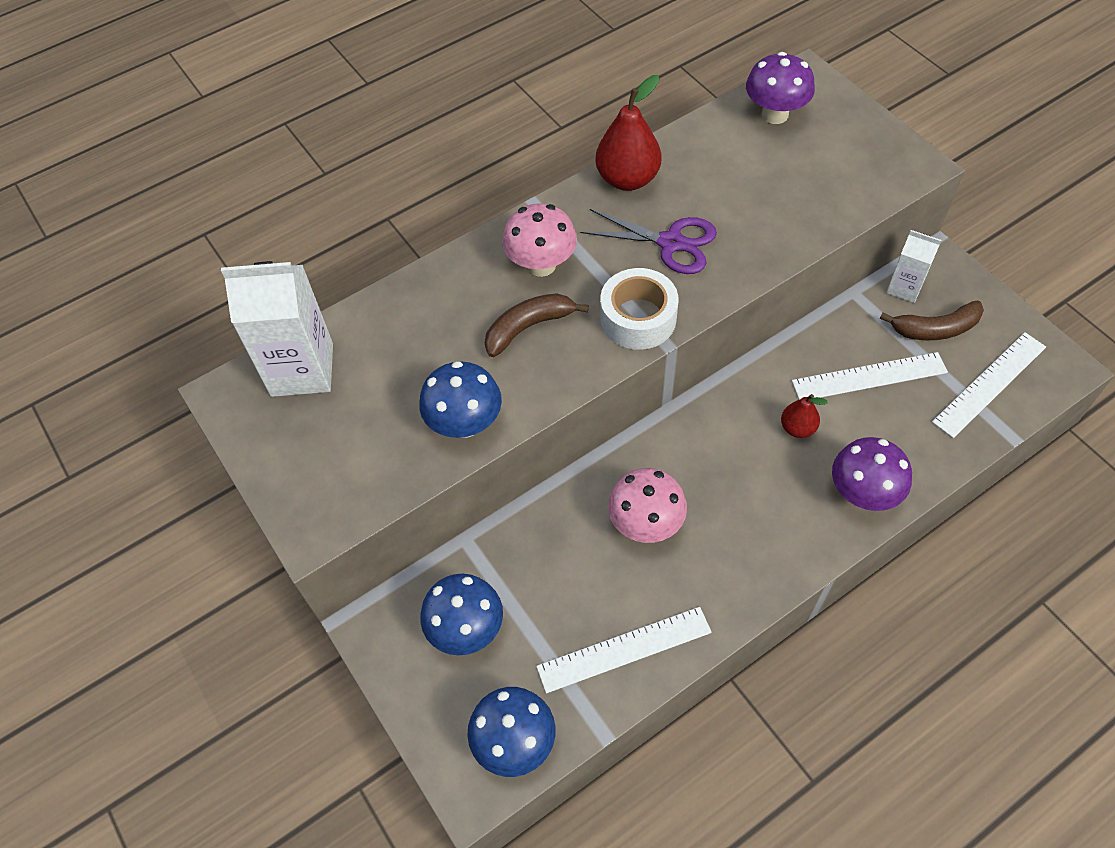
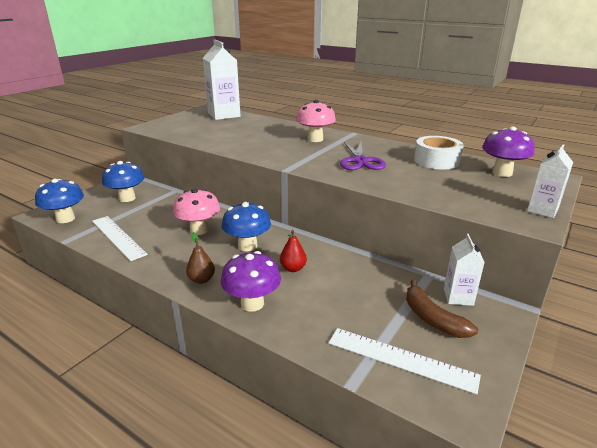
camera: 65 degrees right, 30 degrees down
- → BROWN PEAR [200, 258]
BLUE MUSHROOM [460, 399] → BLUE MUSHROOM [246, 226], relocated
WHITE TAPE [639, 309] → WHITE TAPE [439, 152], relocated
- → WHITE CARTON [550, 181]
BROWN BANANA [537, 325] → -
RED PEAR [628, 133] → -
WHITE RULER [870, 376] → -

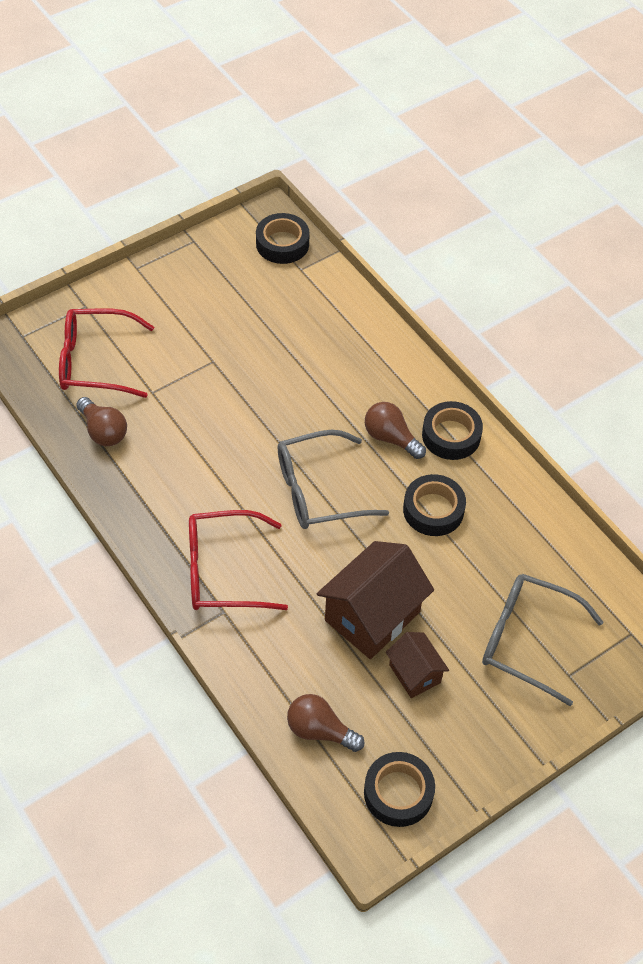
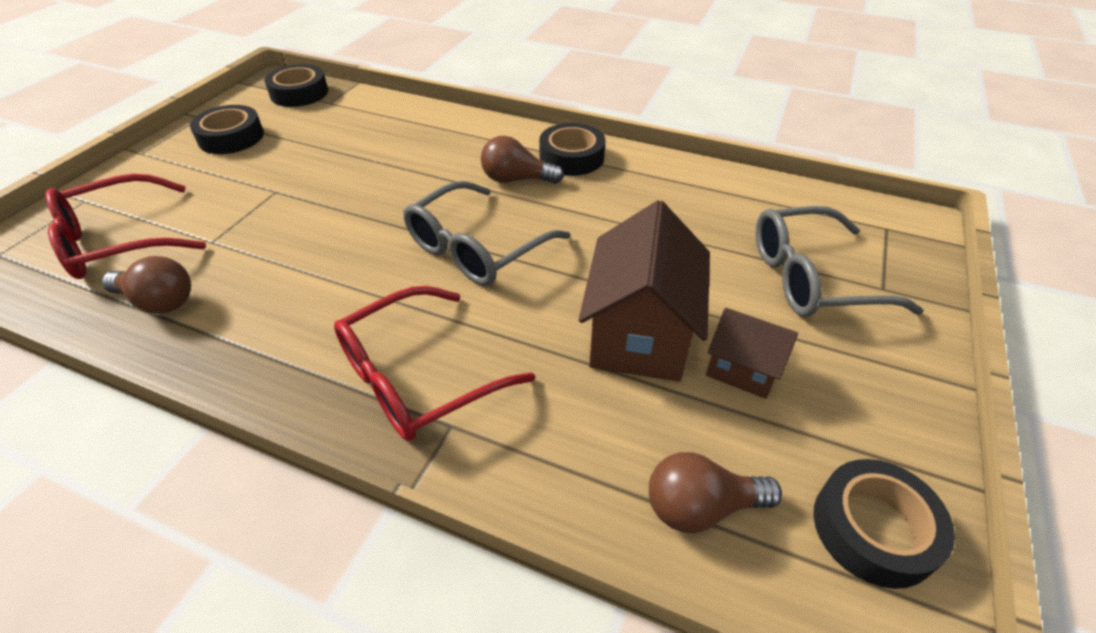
camera: 30 degrees left, 10 degrees down
BLACK TAPE [434, 505] → BLACK TAPE [227, 129], relocated

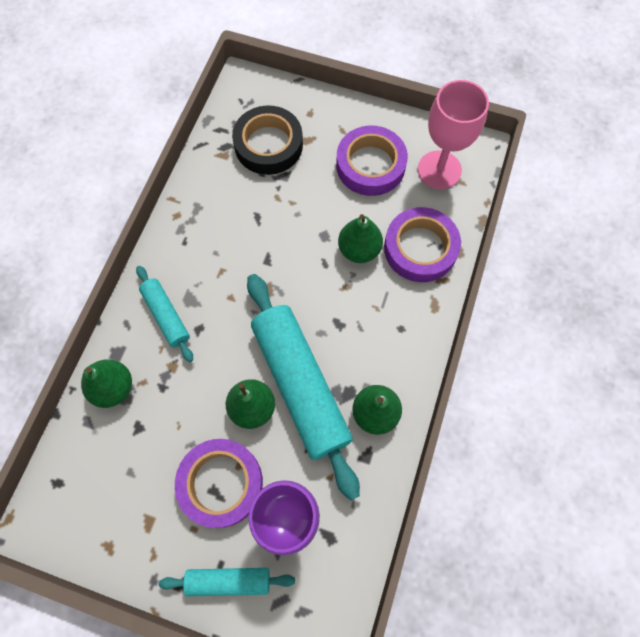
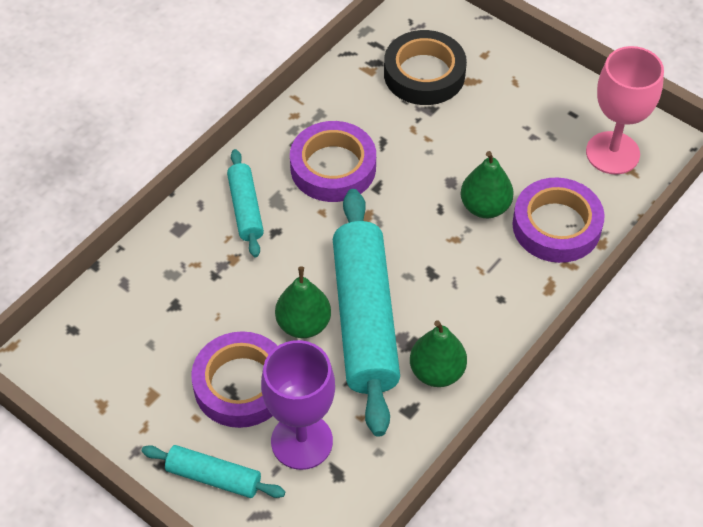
camera: 20 degrees right, 15 degrees down
PURPLE TAPE [372, 161] → PURPLE TAPE [333, 161], relocated
GREEN PEAR [106, 383] → -

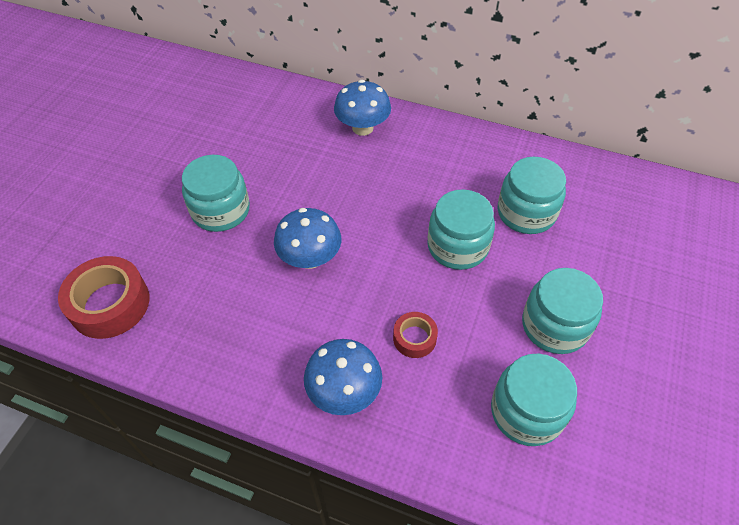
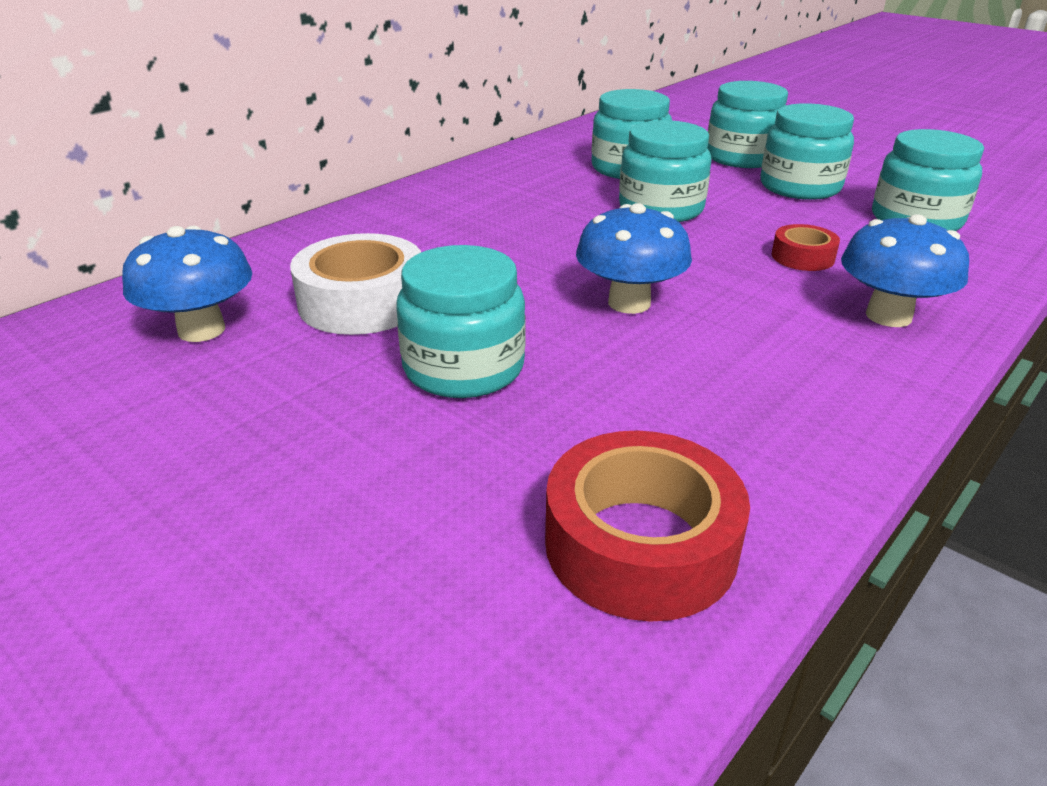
camera: 70 degrees left, 20 degrees down
BLUE MUSHROOM [362, 108] → BLUE MUSHROOM [187, 284], relocated
- → WHITE TAPE [355, 284]
- → TURQUOISE JAR [747, 124]

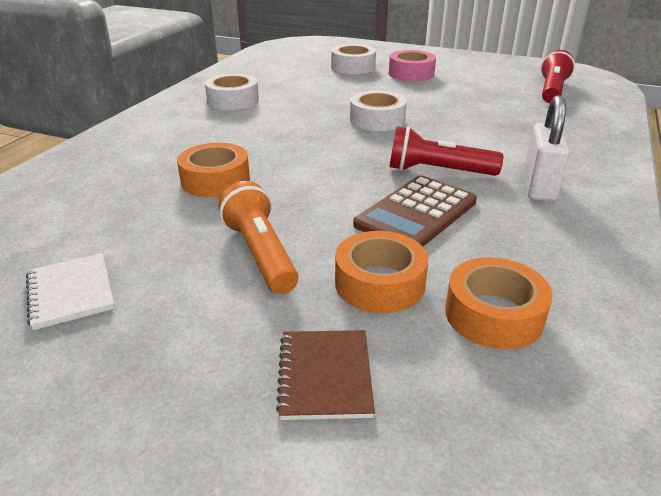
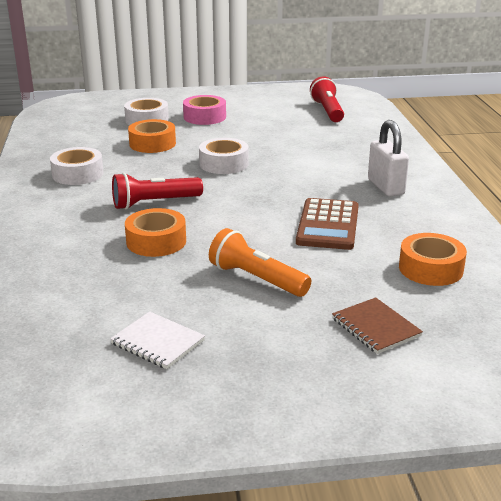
camera: 30 degrees left, 5 degrees down
RED FLASHLIGHT [446, 151] → RED FLASHLIGHT [157, 191], relocated
ORANGE TAPE [381, 272] → ORANGE TAPE [152, 136], relocated

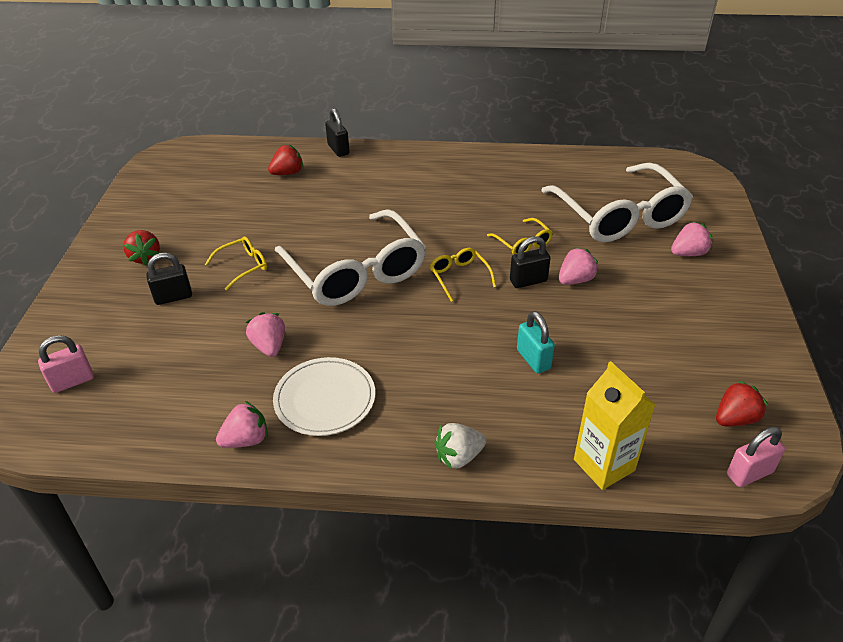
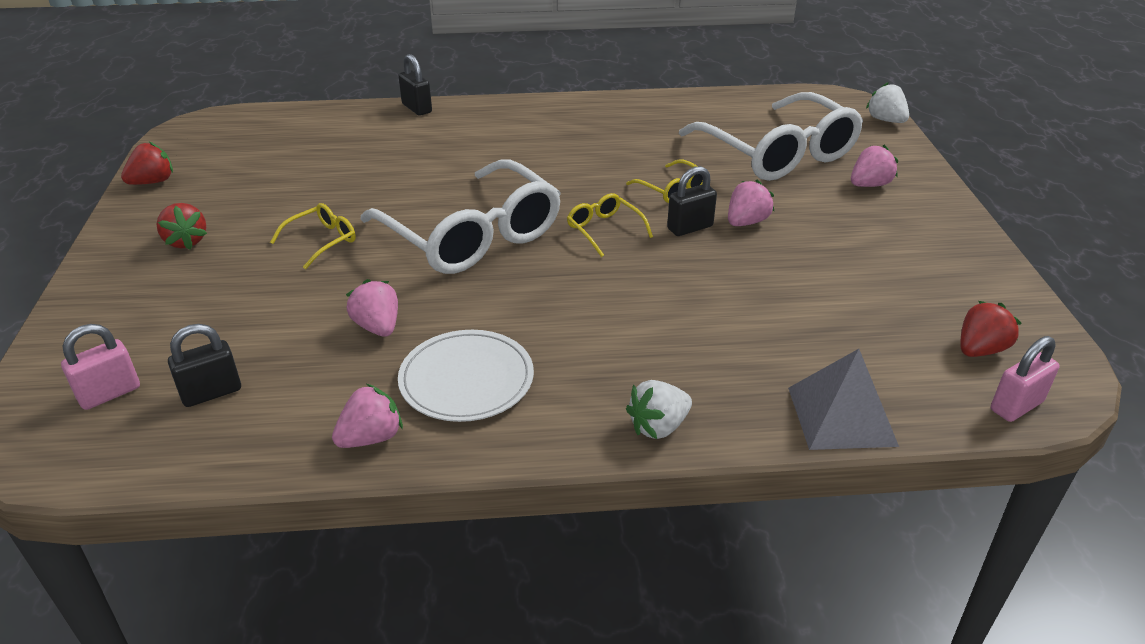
camera: 10 degrees left, 5 degrees down
RED STRAWBERRY [285, 160] → RED STRAWBERRY [147, 163], relocated
BLACK PADLOCK [169, 279] → BLACK PADLOCK [204, 365], relocated
YELLOW CARTON [614, 425] → GREY PYRAMID [843, 399]
- → WHITE STRAWBERRY [887, 102]
TURQUOISE PADLOCK [536, 342] → -

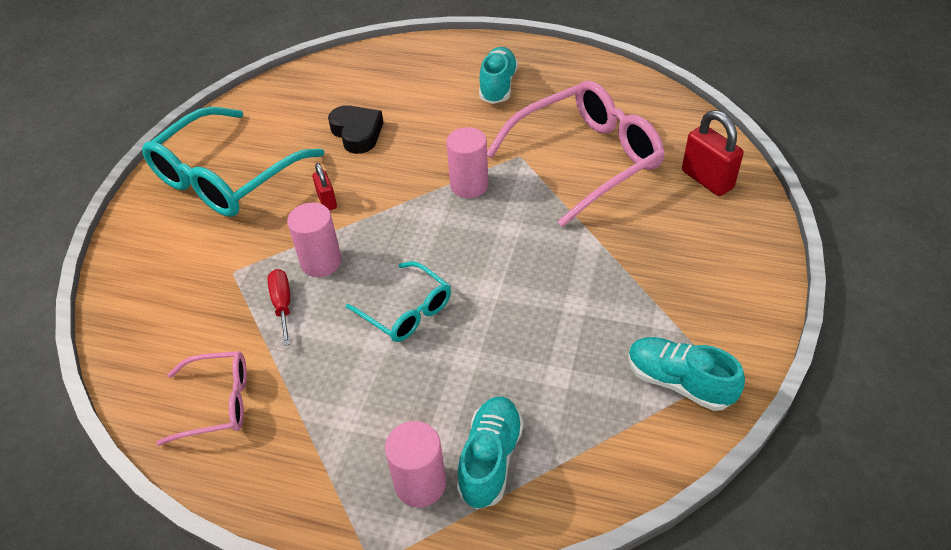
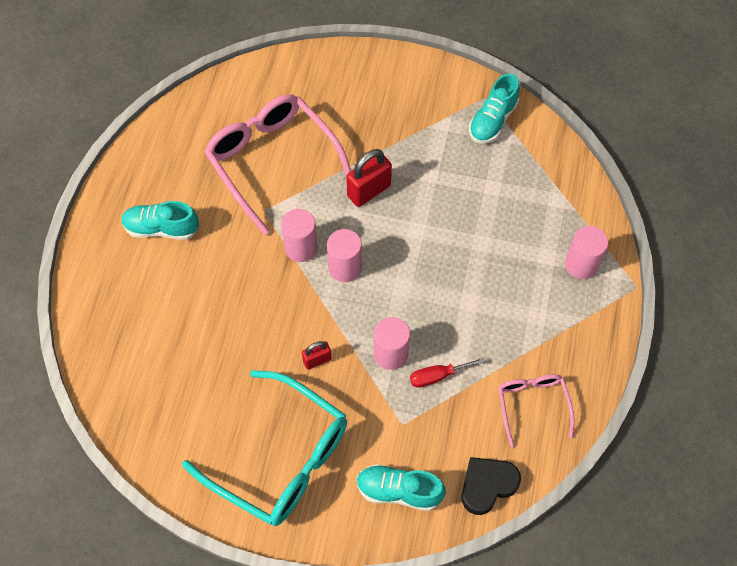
camera: 95 degrees left, 15 degrees up
- → PINK CYLINDER [344, 255]
RED PADLOCK [713, 153] → RED PADLOCK [369, 178], relocated
TURQUOISE SHOE [490, 452] → TURQUOISE SHOE [401, 487], relocated
BLACK HEART [356, 129] → BLACK HEART [491, 486], relocated
TURQUOISE GLASSES [398, 301] → -

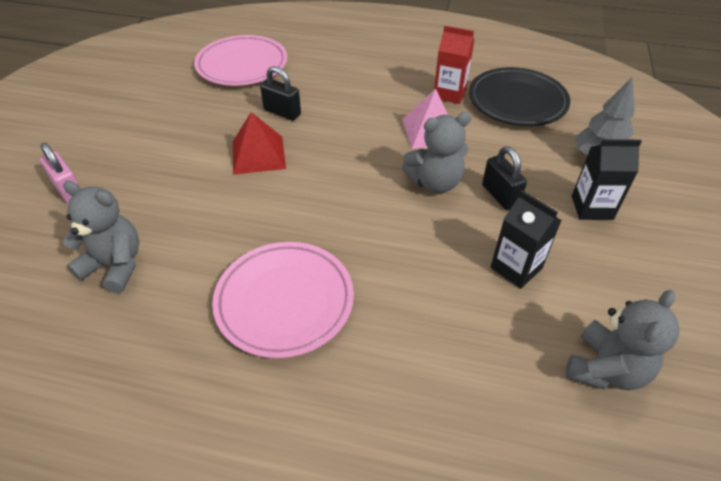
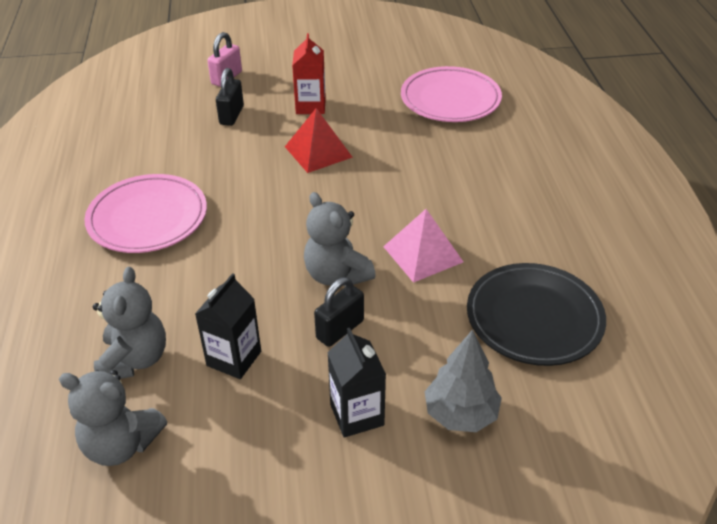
camera: 70 degrees right, 5 degrees down
GREY TEDDY BEAR [100, 237] → GREY TEDDY BEAR [129, 323], relocated
BLACK PADLOCK [280, 93] → BLACK PADLOCK [230, 97], relocated
RED CARTON [454, 65] → RED CARTON [309, 73], relocated

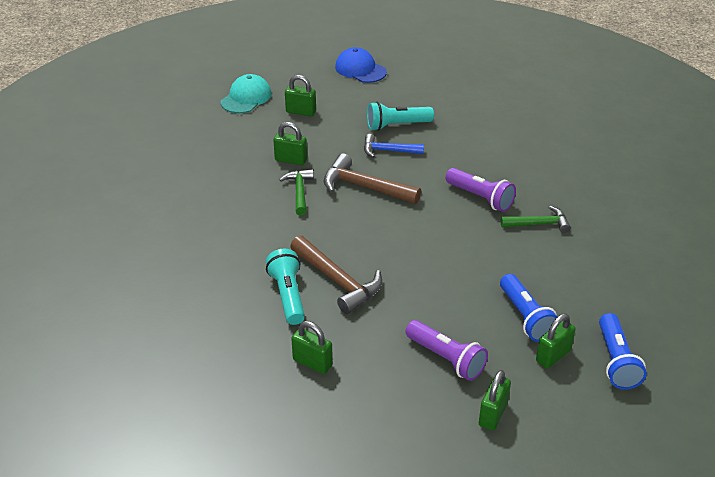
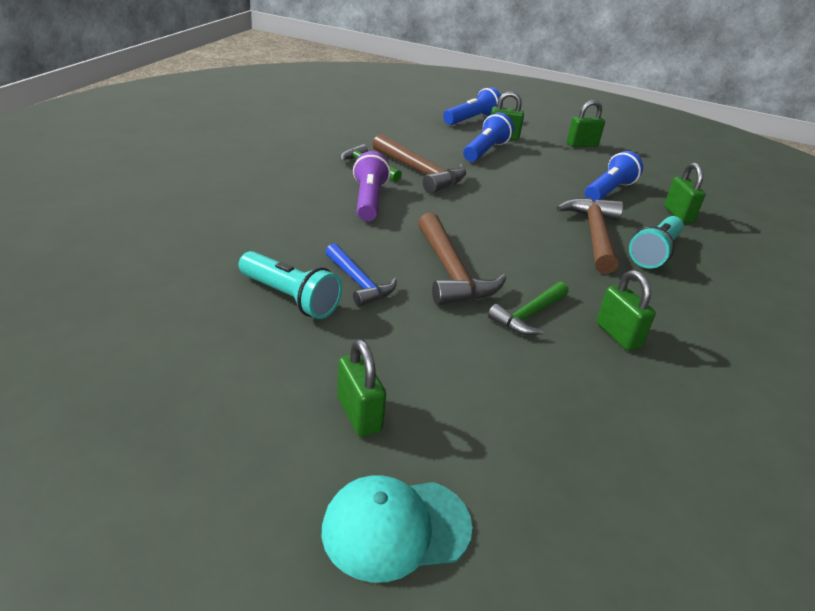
camera: 135 degrees left, 5 degrees down
- → BROWN HAMMER [419, 164]
- → BLUE FLASHLIGHT [614, 176]
GREEN PADLOCK [290, 143] → GREEN PADLOCK [626, 310], relocated
BLUE CAP [361, 65] → -
PURPLE FLASHLIGHT [446, 350] → -

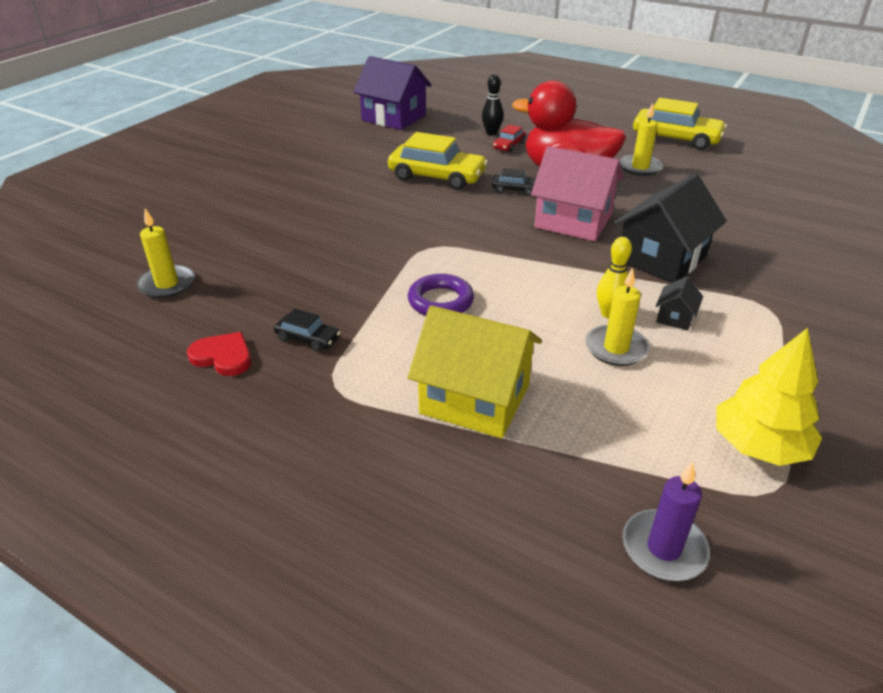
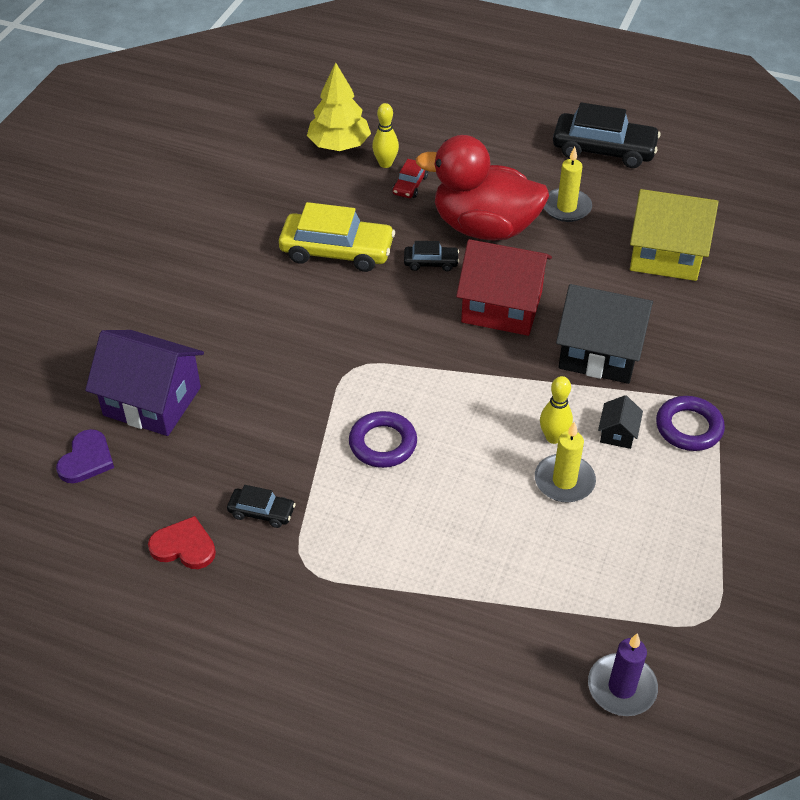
camera: 10 degrees left, 10 degrees up
YELLOW CANDLE [165, 253] → PURPLE HEART [85, 456]
PURPLE HOUSE [392, 93] → PURPLE HOUSE [144, 383], relocated
YELLOW TREE [769, 397] → YELLOW TREE [339, 107], relocated
BLACK BOWLING PIN [492, 105] → YELLOW BOWLING PIN [385, 135]
PINK HOUSE [577, 193] → RED HOUSE [504, 287]
YELLOW CAR [680, 124] → BLACK CAR [607, 135]
BLACK HOUSE [670, 228] → BLACK HOUSE [604, 334], 75 degrees clockwise
YELLOW HOUSE [475, 372] → YELLOW HOUSE [674, 235], relocated
- → PURPLE RING [690, 423]

